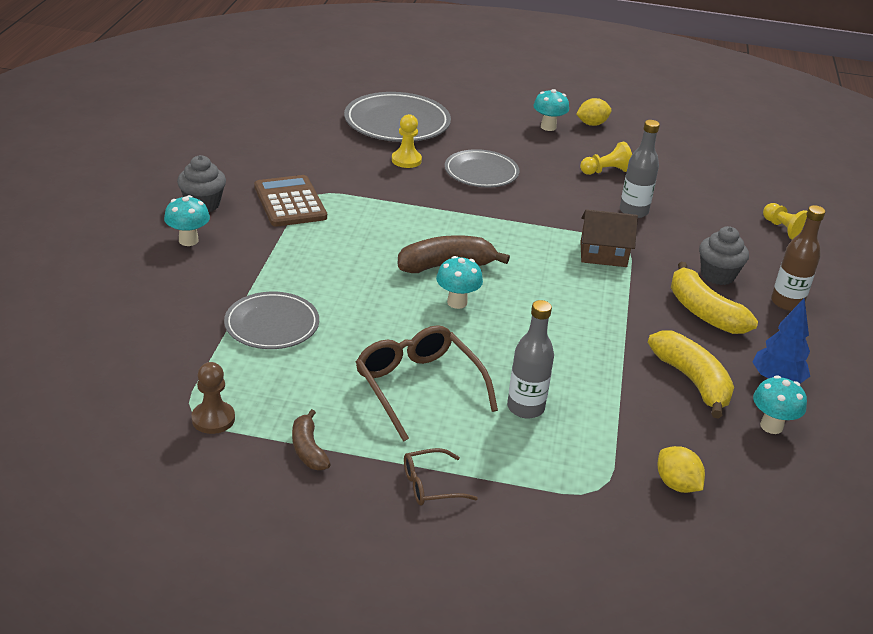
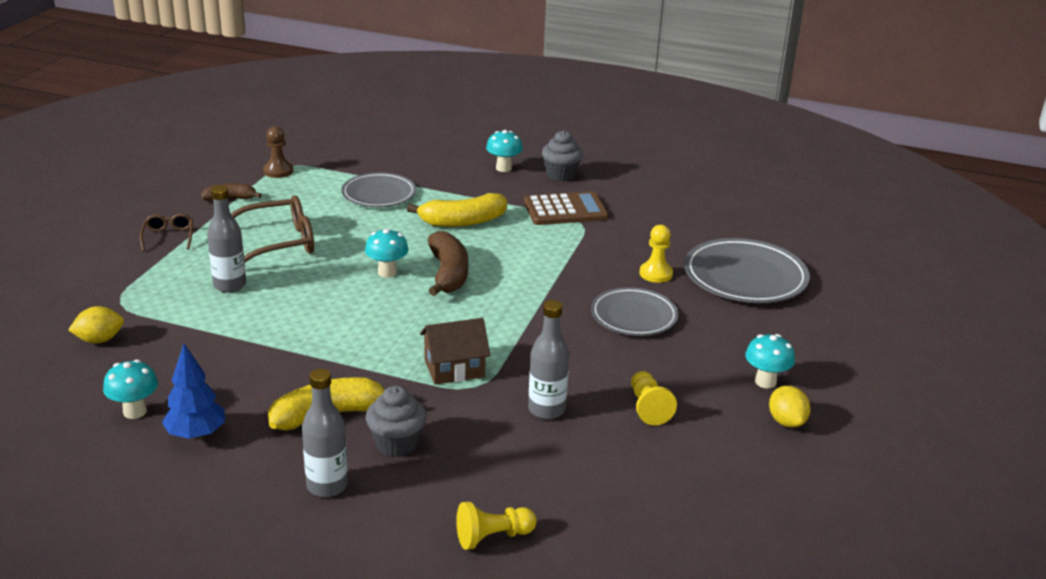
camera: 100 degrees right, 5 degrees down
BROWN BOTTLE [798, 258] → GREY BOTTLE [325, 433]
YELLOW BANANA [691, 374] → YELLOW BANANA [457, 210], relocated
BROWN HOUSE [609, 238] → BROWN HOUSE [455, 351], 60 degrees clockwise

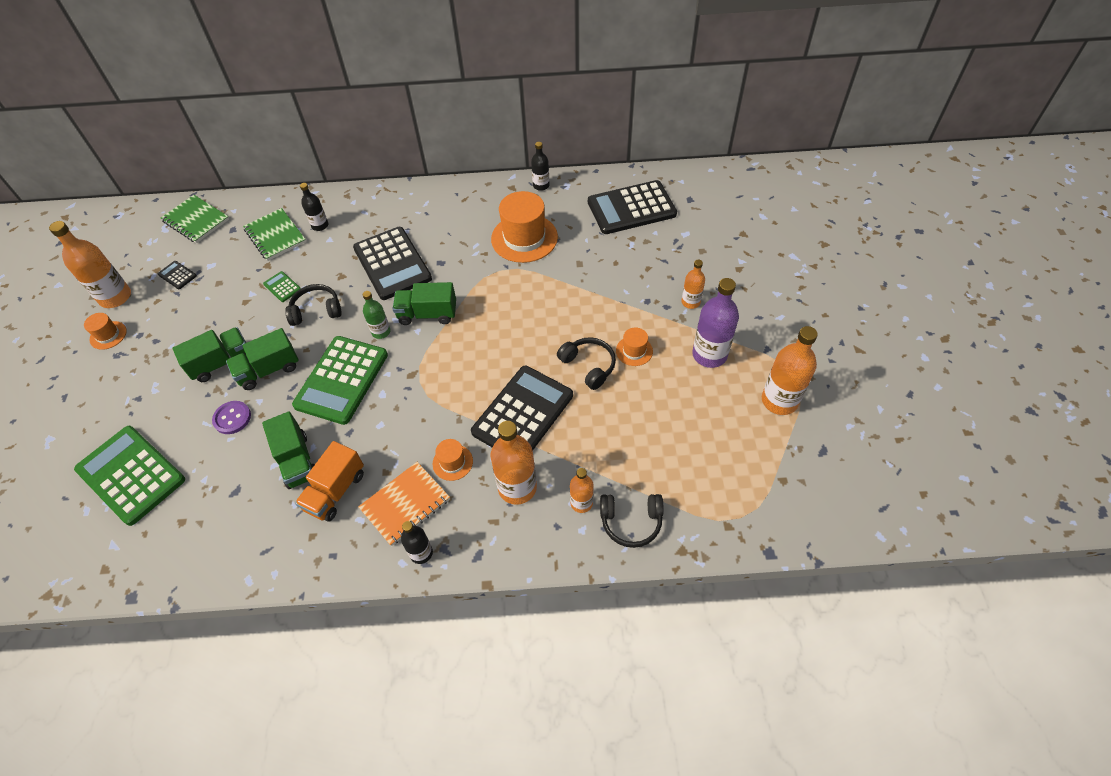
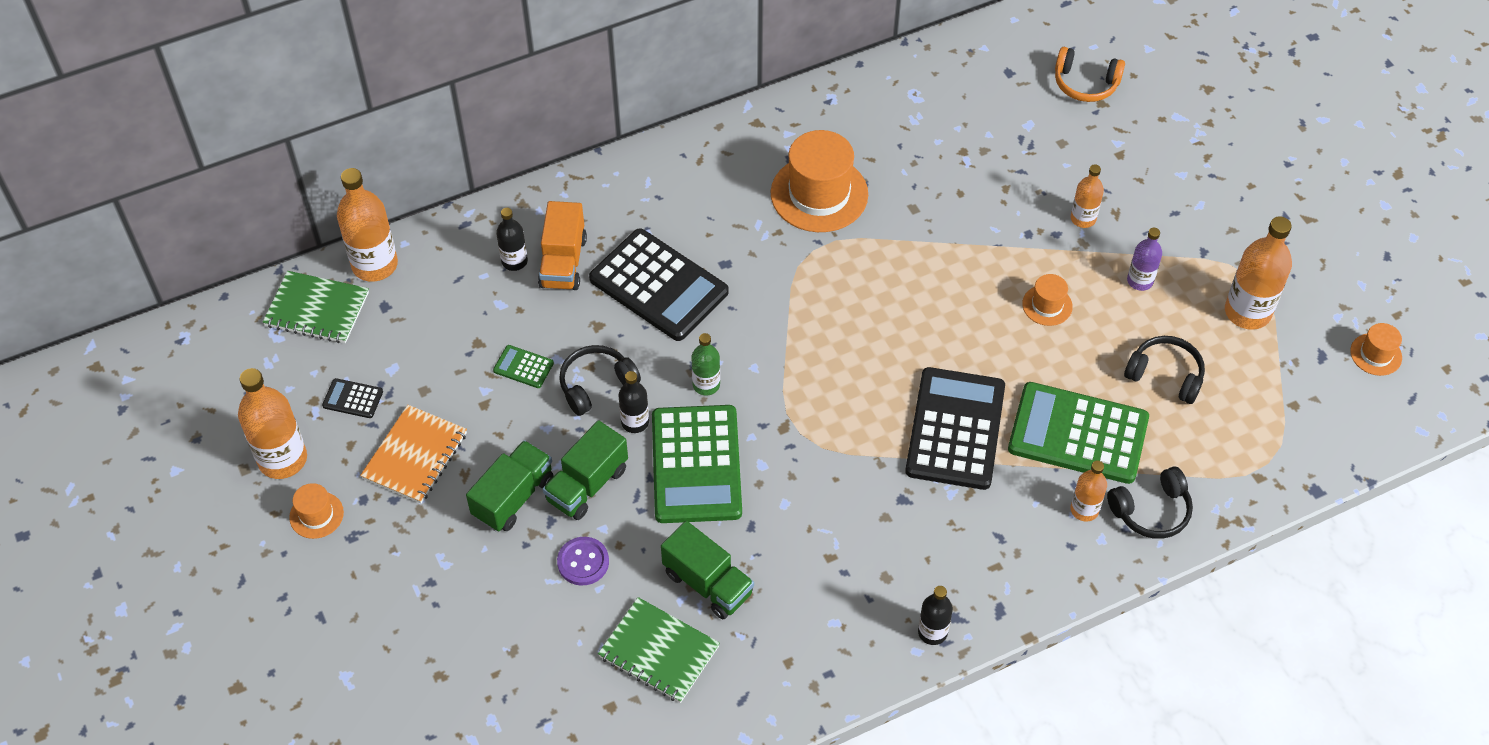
camera: 25 degrees left, 0 degrees up
ORANGE BOTTLE [514, 463] → ORANGE BOTTLE [367, 225], relocated
ORANGE NOTEBOOK [404, 504] → ORANGE NOTEBOOK [413, 454], relocated
ORANGE TRUCK [329, 481] → ORANGE TRUCK [562, 245], relocated
GREEN NOTEBOOK [274, 234] → GREEN NOTEBOOK [659, 650], relocated
BLACK BOTTLE [540, 166] → BLACK BOTTLE [633, 402], relocated
GREEN CALCULATOR [129, 476] → GREEN CALCULATOR [1078, 433], relocated
- → ORANGE HEADPHONES [1090, 74]
BLACK HEADPHONES [586, 363] → BLACK HEADPHONES [1164, 370], relocated
PURPLE BOTTLE [715, 323] → PURPLE BOTTLE [1144, 259], x0.57
ORANGE HAT [453, 460] → ORANGE HAT [1376, 349], relocated
GREEN TRUCK [424, 303] → -
BLACK CALCULATOR [632, 207] → -

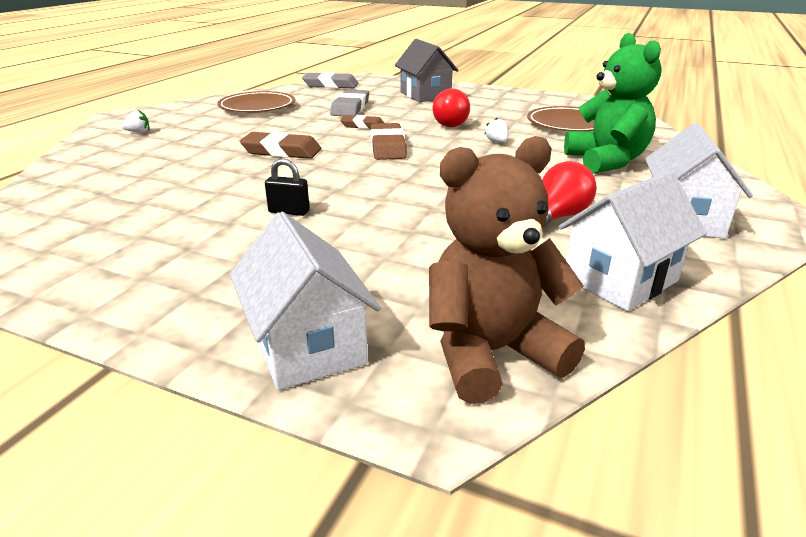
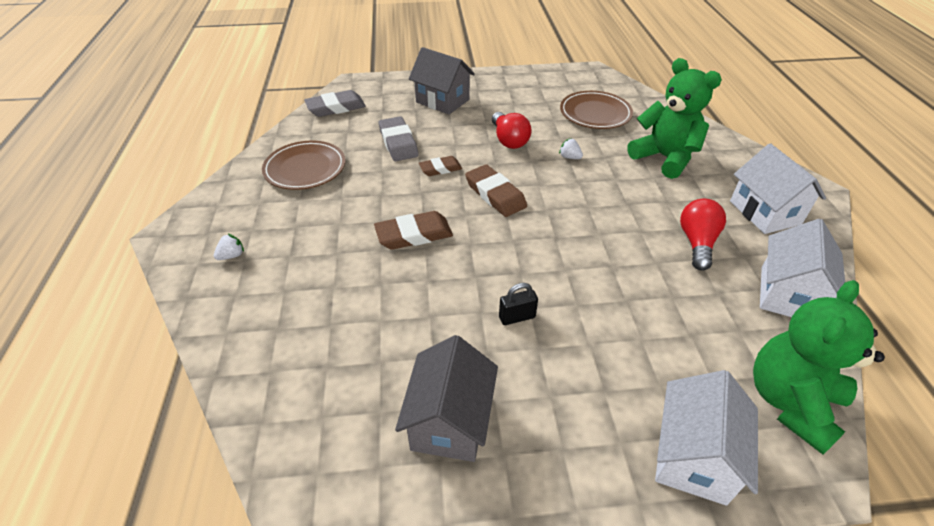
camera: 30 degrees left, 15 degrees up
- → GREY HOUSE [446, 398]
WHITE HOUSE [305, 301] → WHITE HOUSE [706, 438], 75 degrees clockwise
BROWN TEDDY BEAR [507, 270] → GREEN TEDDY BEAR [819, 367]

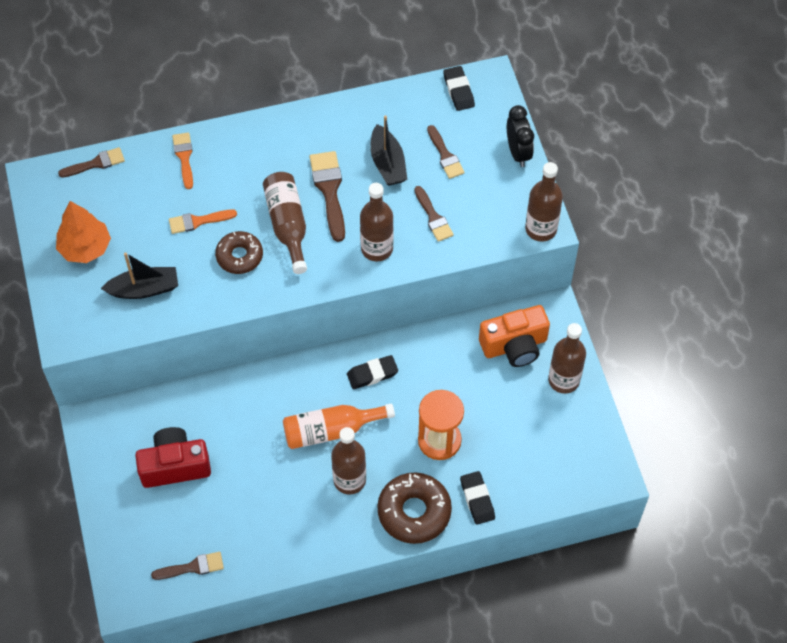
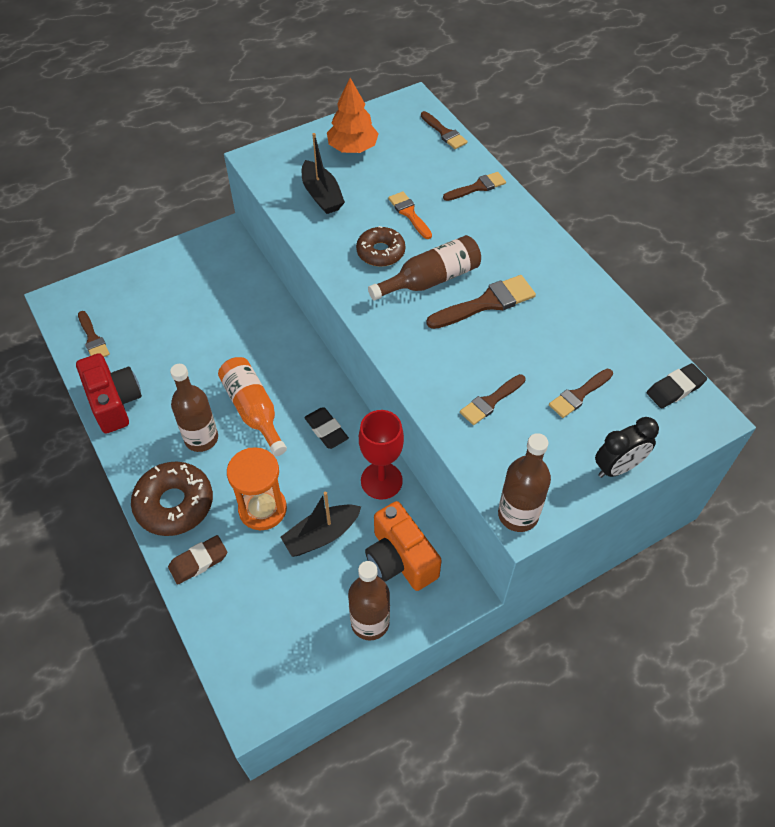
camera: 75 degrees right, 5 degrees down
RED CAMERA [173, 457] → RED CAMERA [109, 393], relocated
BLACK ERASER [477, 498] → BROWN ERASER [197, 559]
BLACK BOAT [388, 150] → BLACK BOAT [320, 524], relocated
- → RED GOBLET [381, 454]
ORANGE BRUSH [182, 160] → BROWN BRUSH [474, 186]
BROWN BOTTLE [377, 222] → -

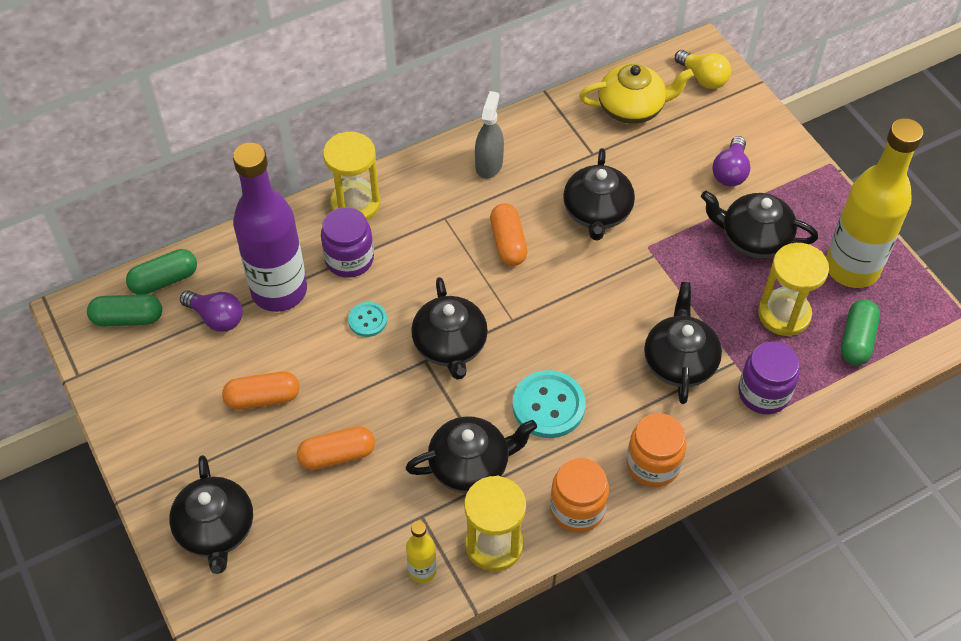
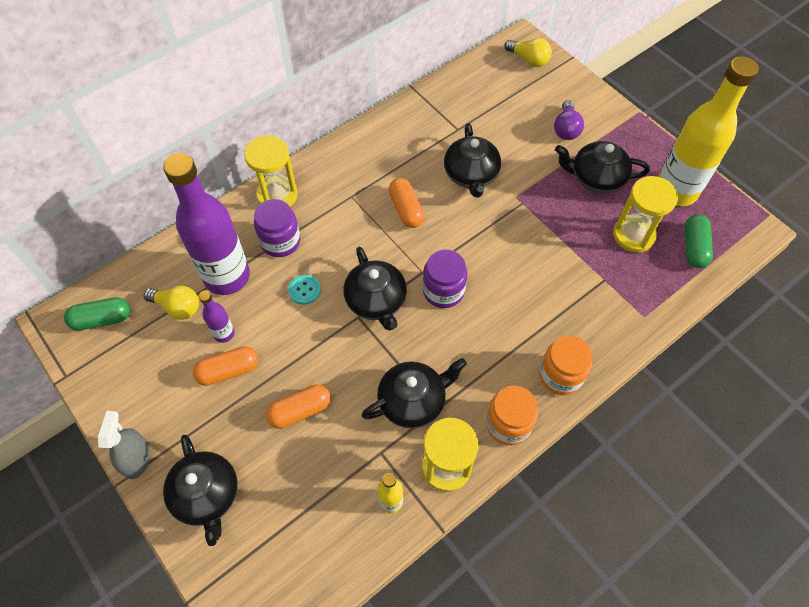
camera: 10 degrees left, 5 degrees up
GREY SPRAY BOTTLE [489, 135] → GREY SPRAY BOTTLE [124, 445], relocated
PURPLE LIGHT BULB [211, 311] → YELLOW LIGHT BULB [171, 303]
- → PURPLE BOTTLE [217, 317]
PURPLE JAR [769, 377] → PURPLE JAR [444, 278], relocated
GREEN CAPSULE [161, 272] → -
TURQUOISE BUTTON [549, 404] → -
YELLOW TEAPOT [636, 94] → -
BLACK TEAPOT [683, 343] → -

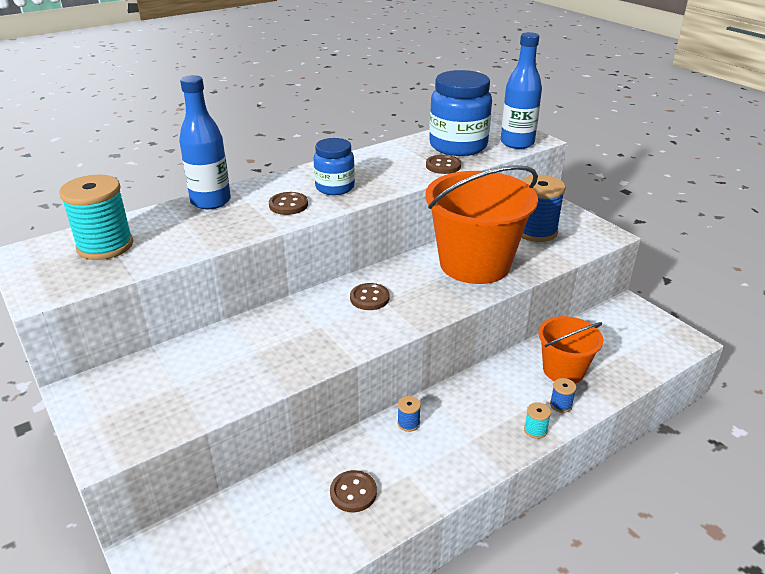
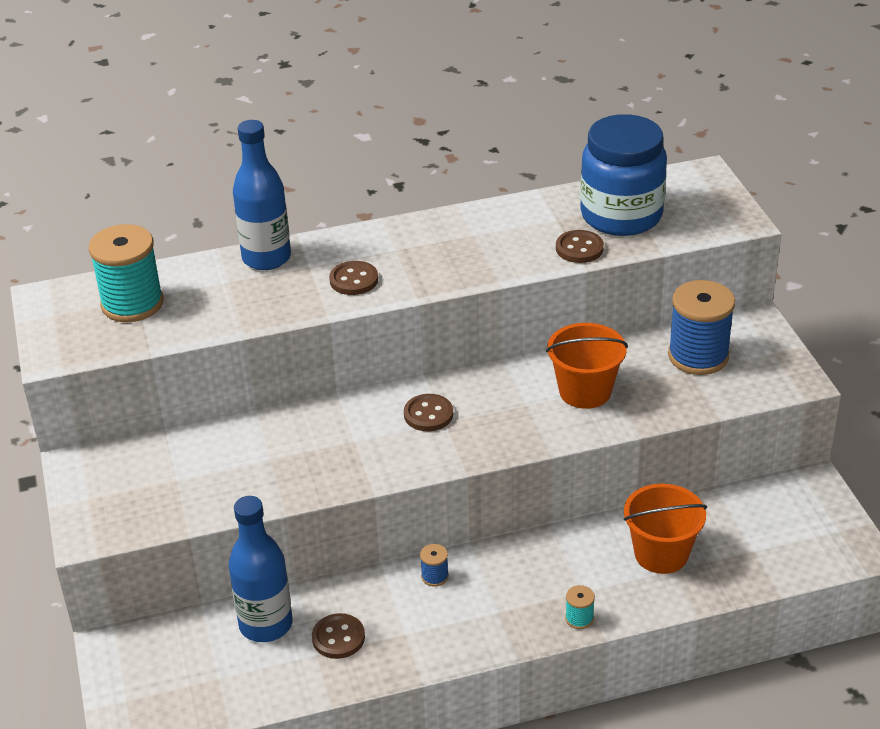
camera: 20 degrees right, 5 degrees up
BLUE BOTTLE [521, 90] → BLUE BOTTLE [260, 569], relocated
ORANGE BUCKET [481, 224] → ORANGE BUCKET [587, 366], x0.56
BLUE JAR [334, 166] → -
BLUE SPOOL [563, 395] → -

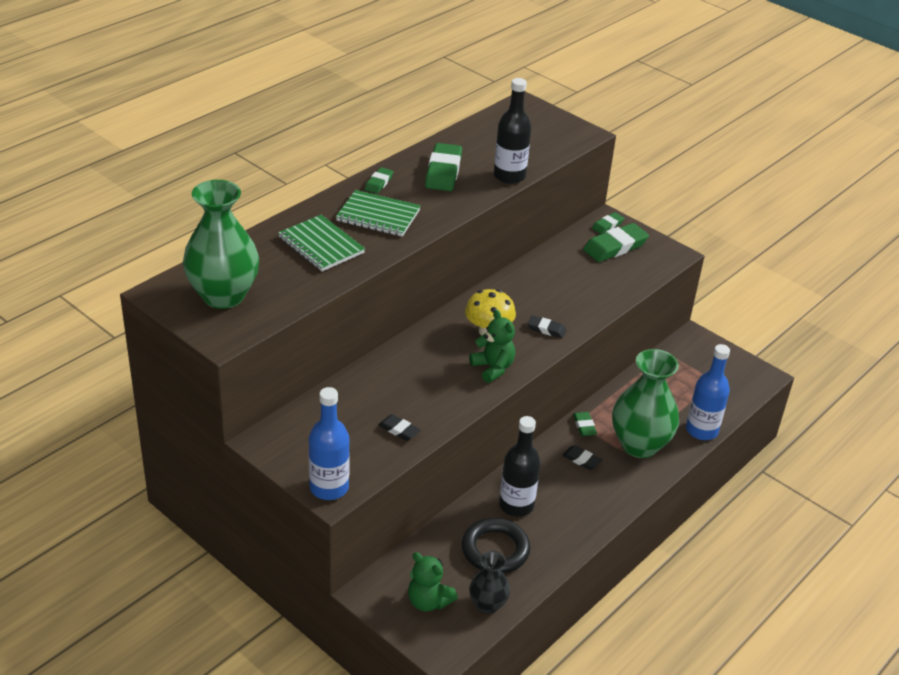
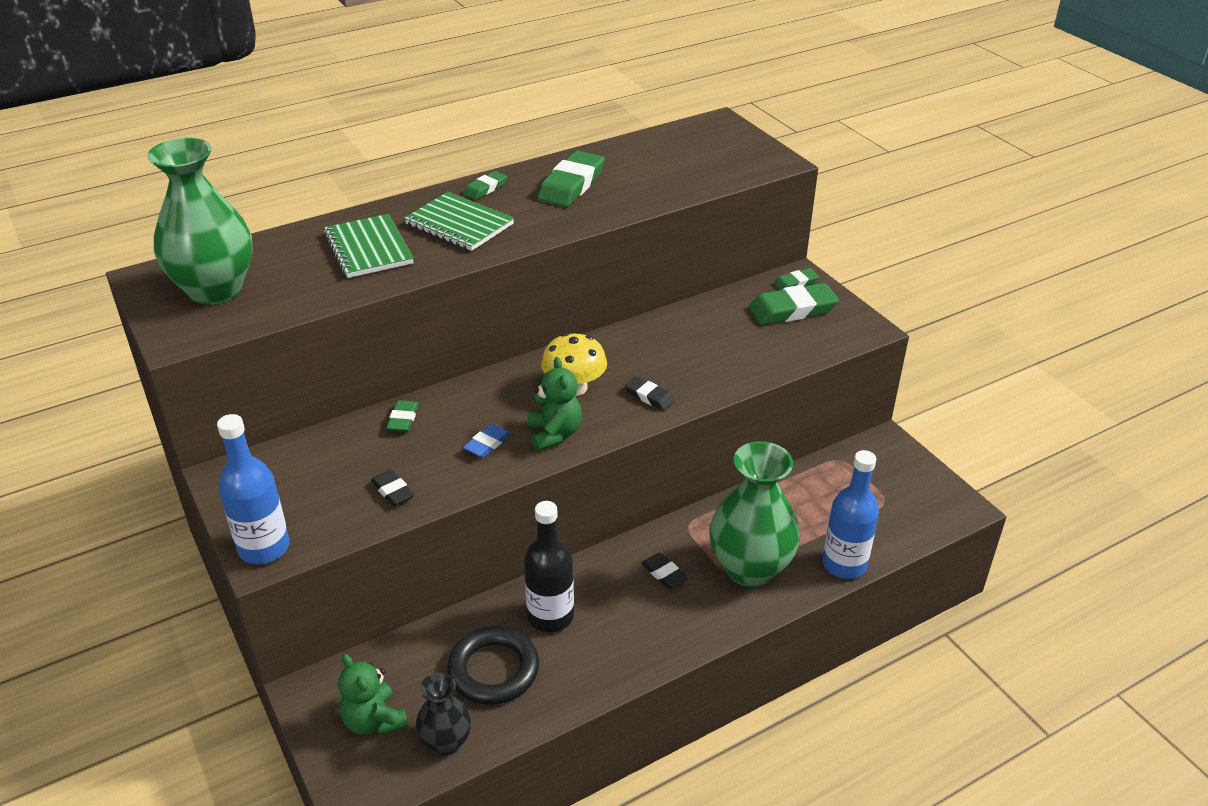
camera: 20 degrees right, 0 degrees up
GREEN ERASER [585, 424] → GREEN ERASER [402, 416], relocated
- → BLUE ERASER [487, 441]
BLACK BOTTLE [512, 131] → -

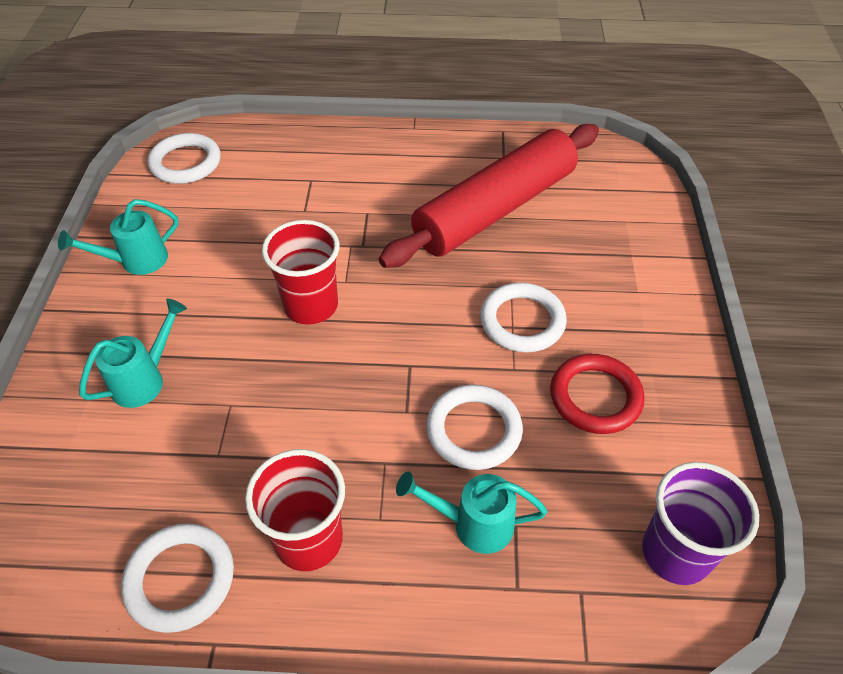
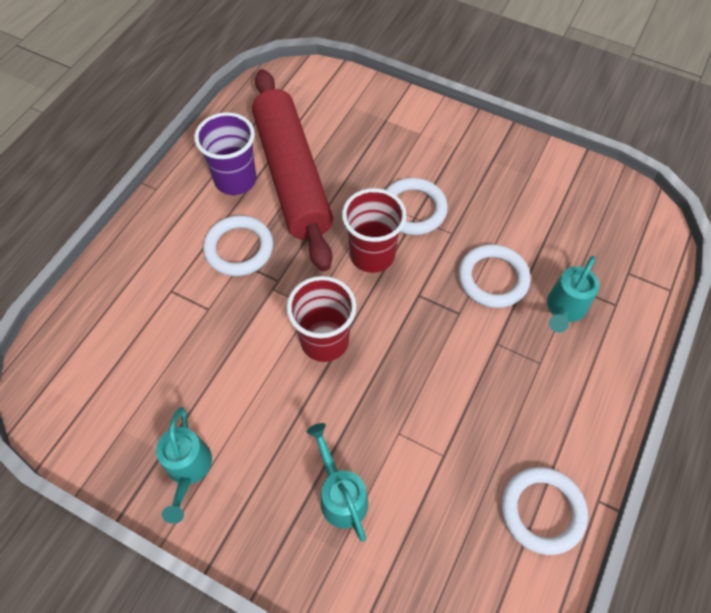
camera: 65 degrees left, 10 degrees up
PURPLE CUP [700, 523] → PURPLE CUP [225, 153], relocated
WHITE RING [184, 158] → WHITE RING [238, 245], relocated
RED CUP [295, 510] → RED CUP [374, 230], relocated
RED RING [597, 394] → -

